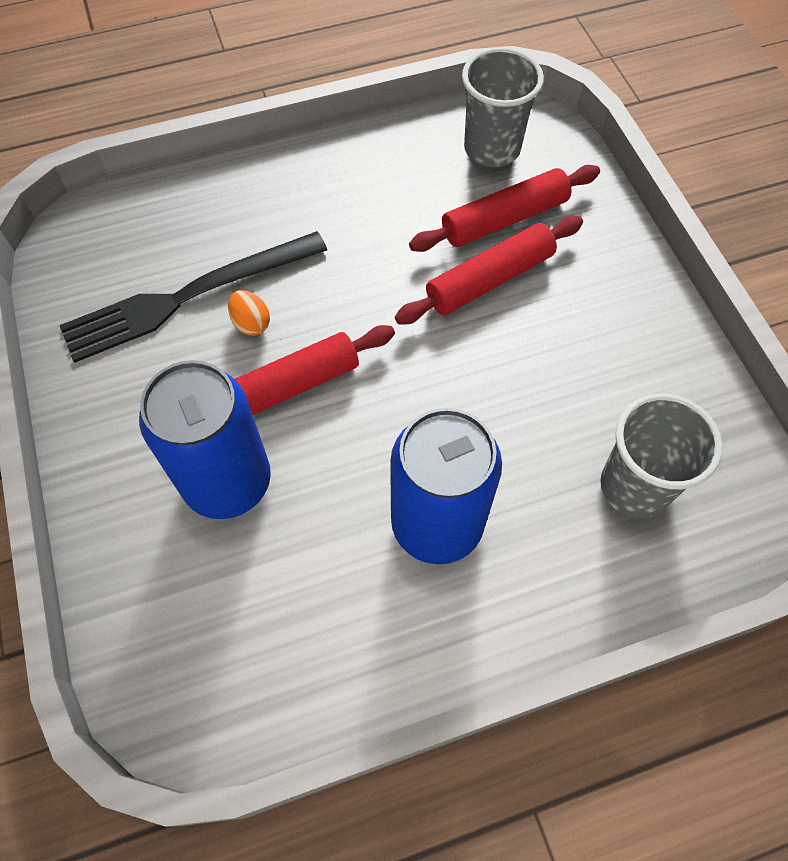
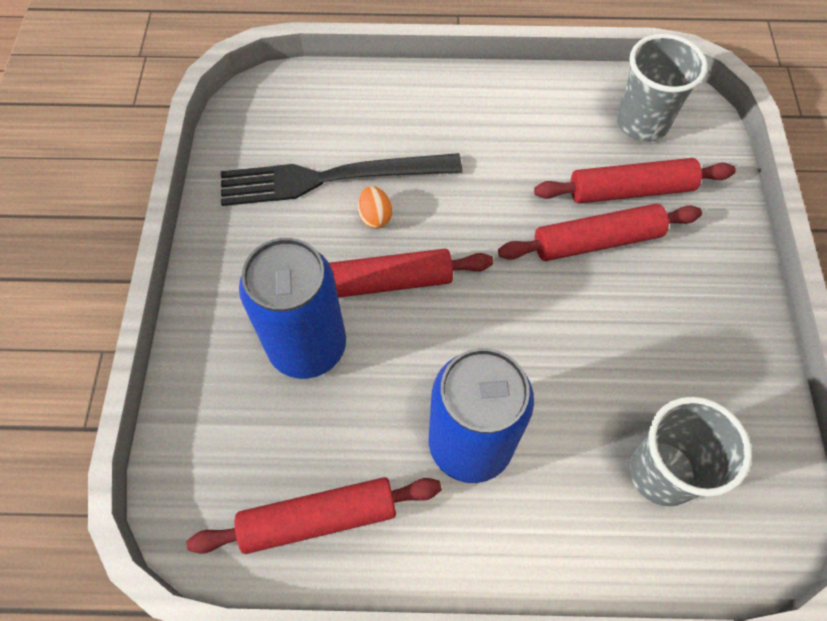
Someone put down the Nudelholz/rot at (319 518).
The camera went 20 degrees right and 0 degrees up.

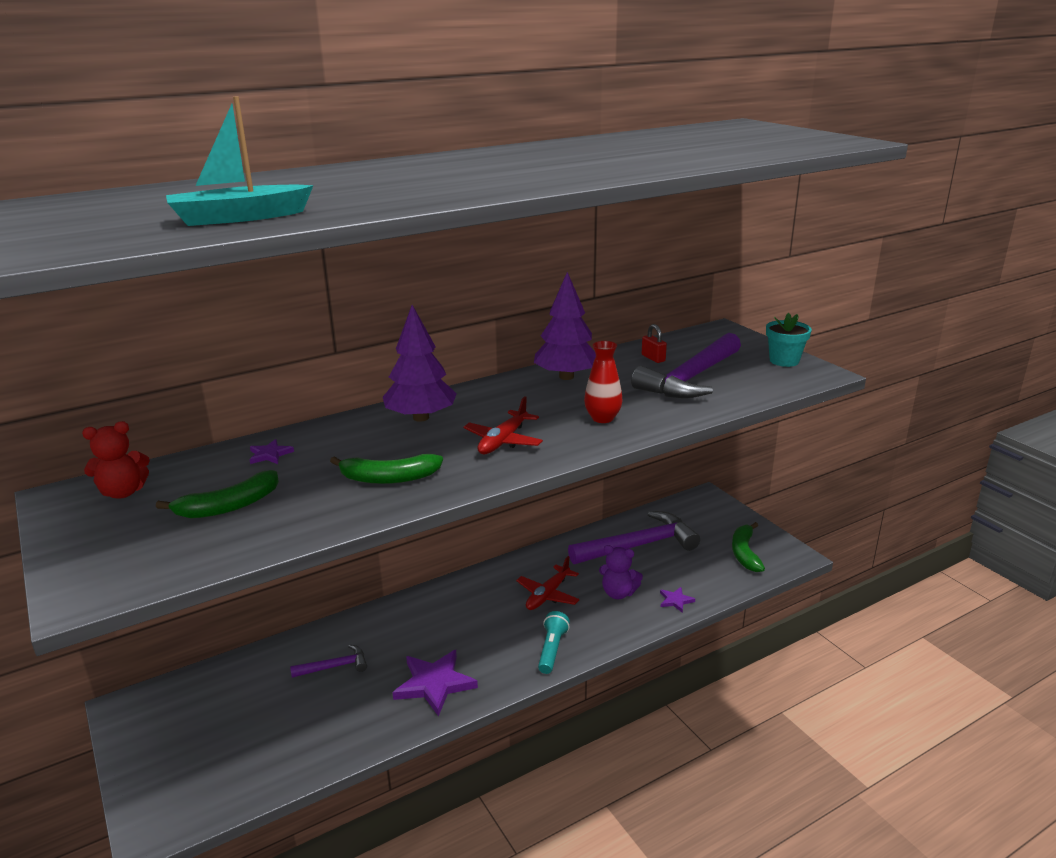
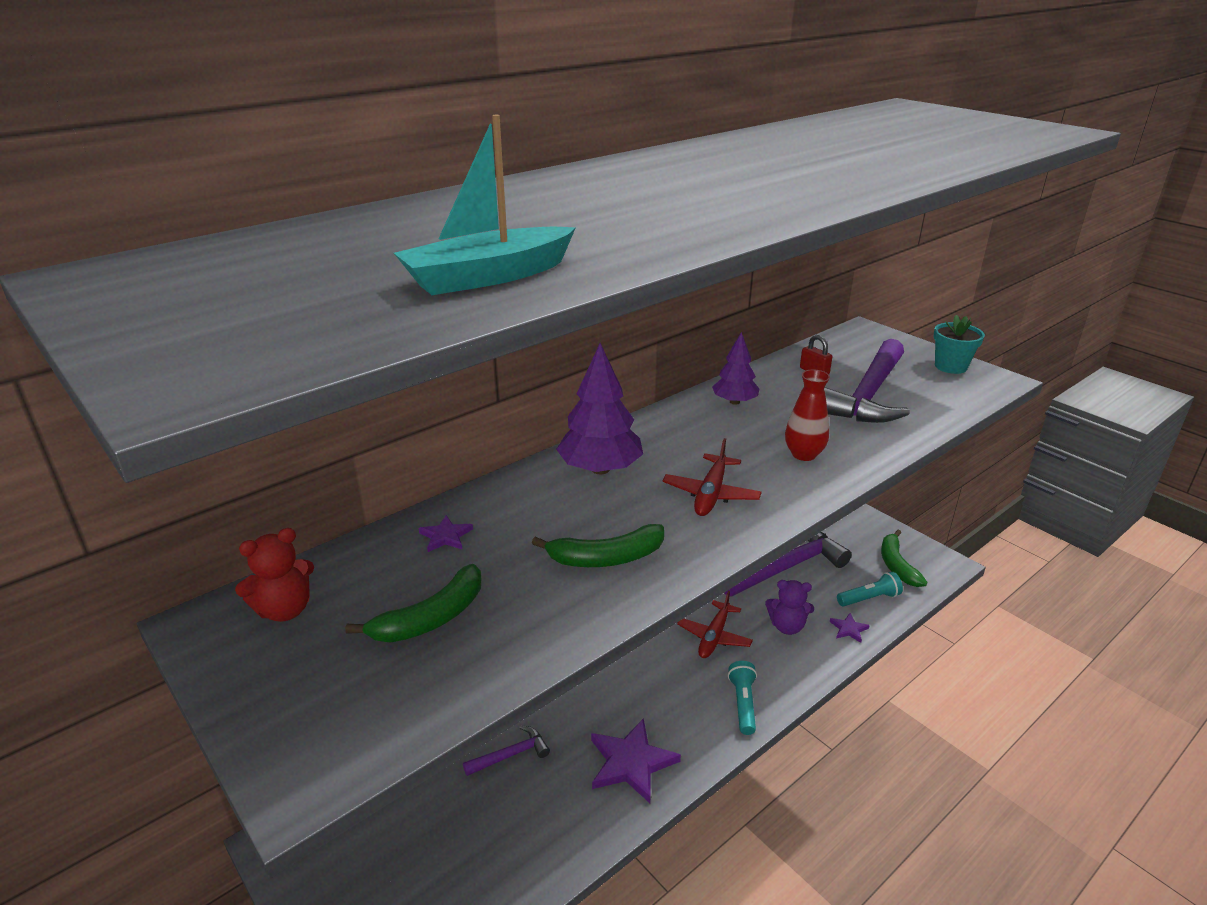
Someone put down the Taschenlampe/türkis at (869 598).
Someone scaled the Baum/lila at (566 377) by 0.63.
The camera went 10 degrees left and 5 degrees up.

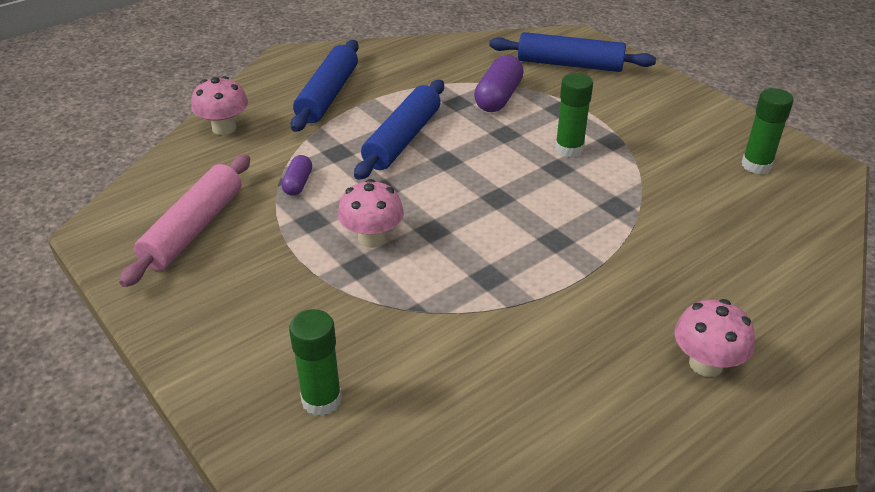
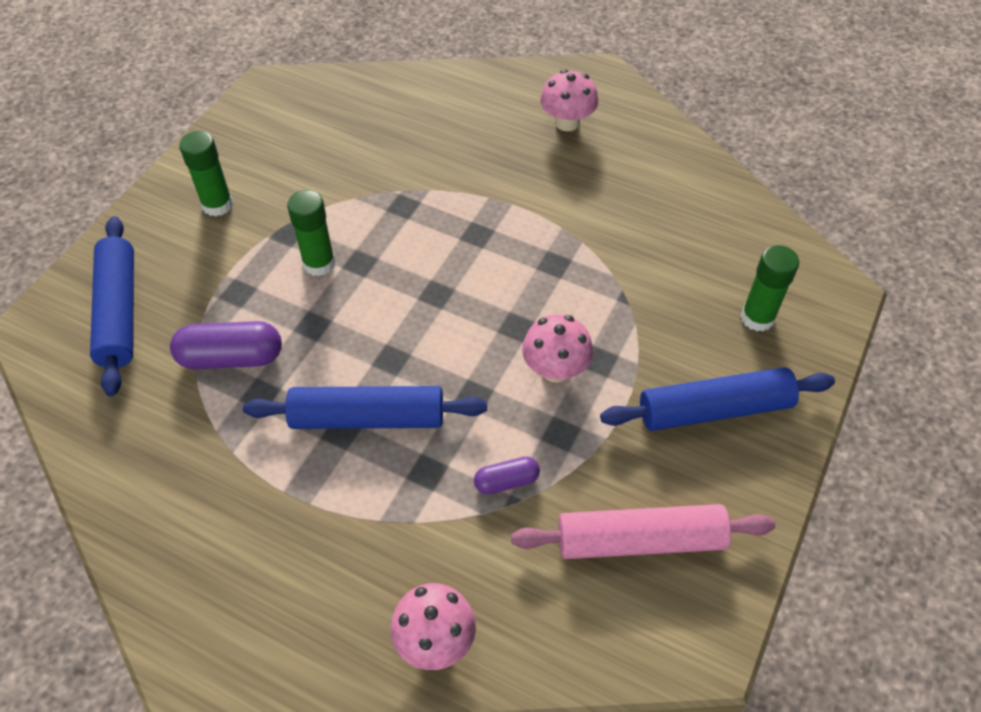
Someone carried the Nudelholz/blau from (327 95) to (714 409).
Someone carried the Klebestift/grün from (756 165) to (217 205).
The camera went 115 degrees left and 15 degrees up.

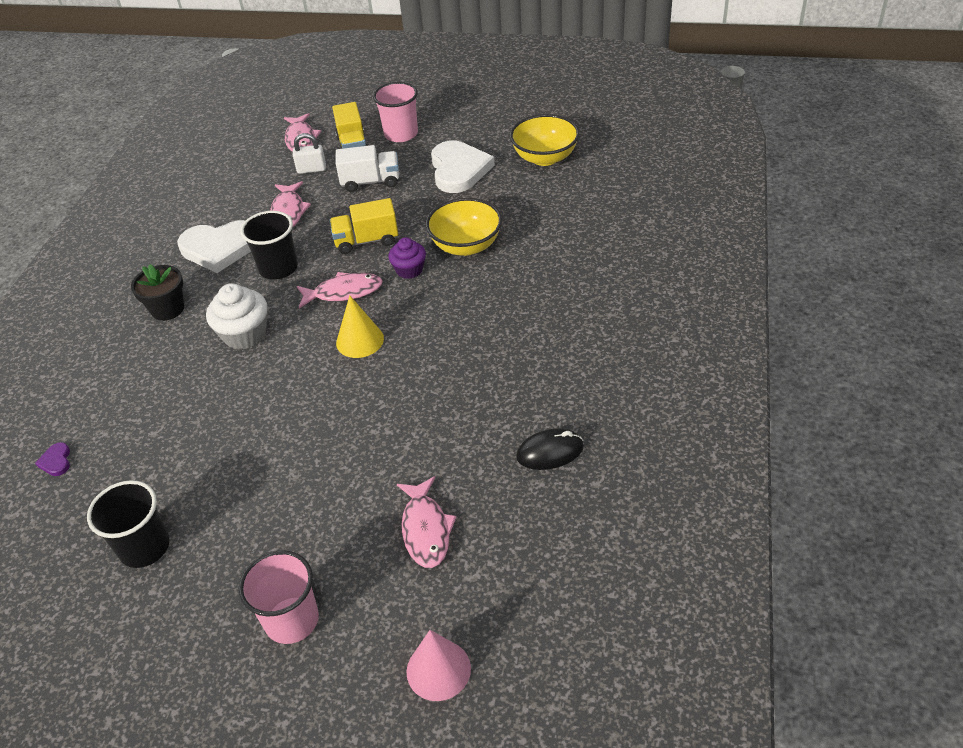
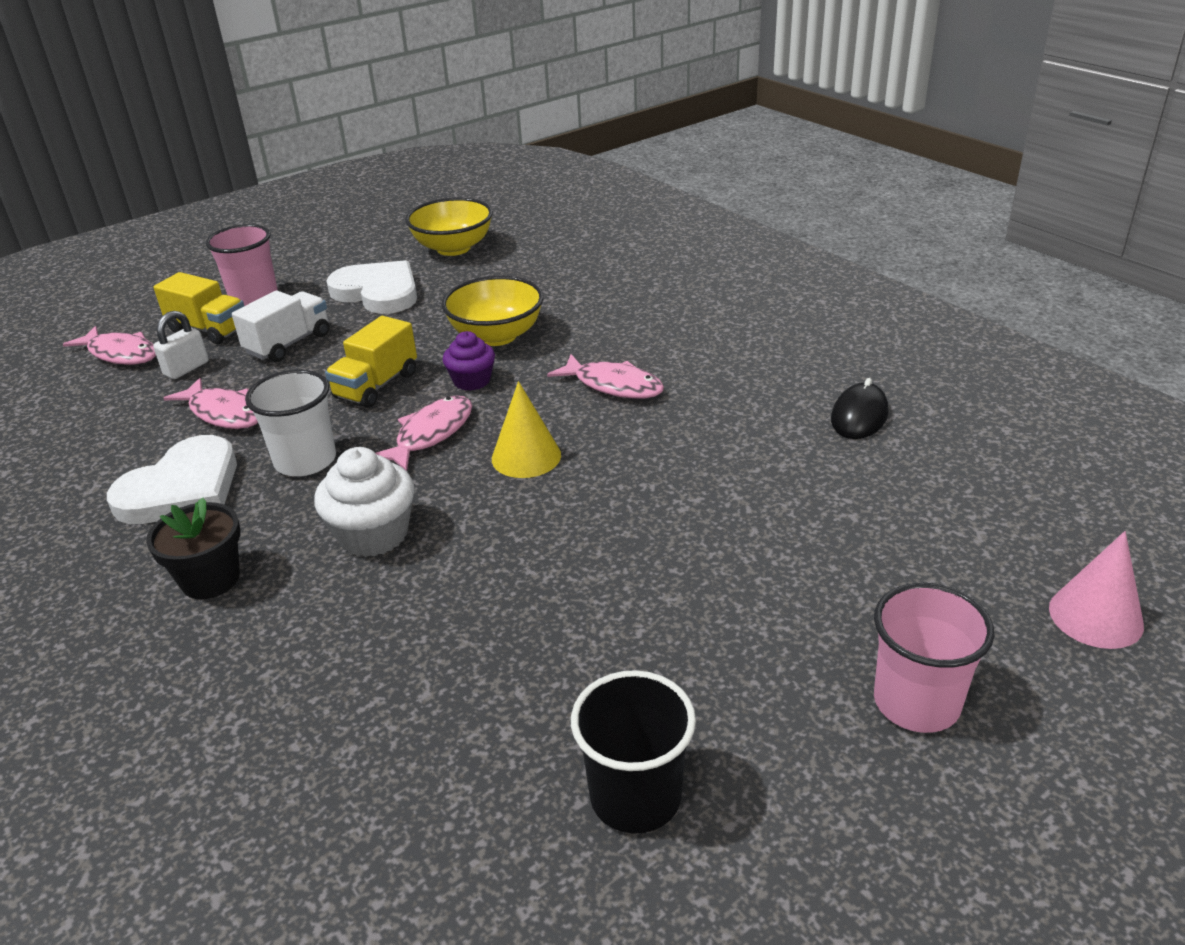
Someone took away the Herz/lila at (56 461).
Someone carried the Fisch/rosa from (426 530) to (613 385).
Someone repainted the Becher/schwarz at (278 268), which became the Becher/weiß at (305 460).
The camera went 50 degrees left and 10 degrees down.

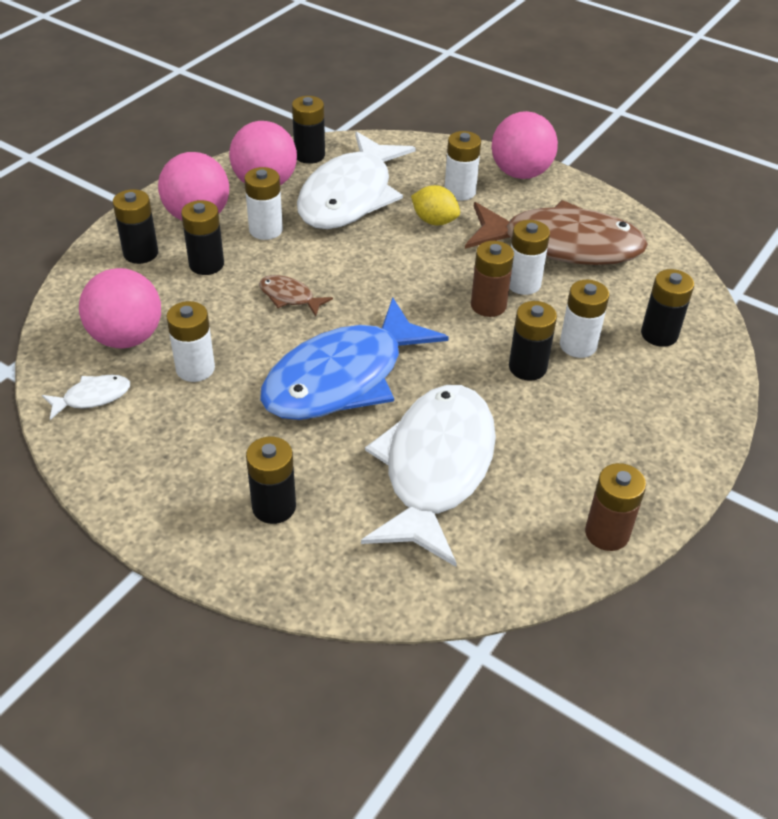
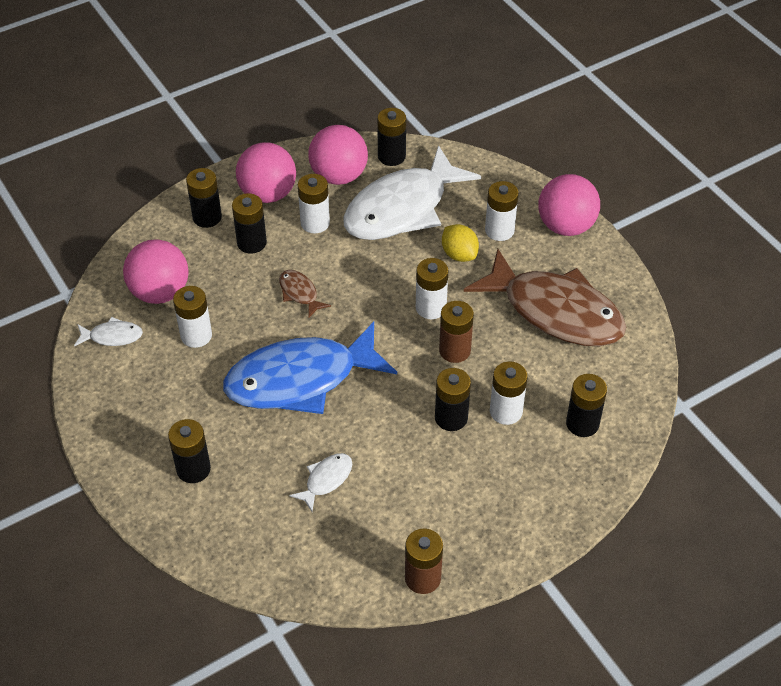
Someone carried the Batterie/weiß from (523 284) to (431 308).
Someone scaled the Fisch/weiß at (435 468) by 0.41.
The camera went 25 degrees right and 5 degrees up.

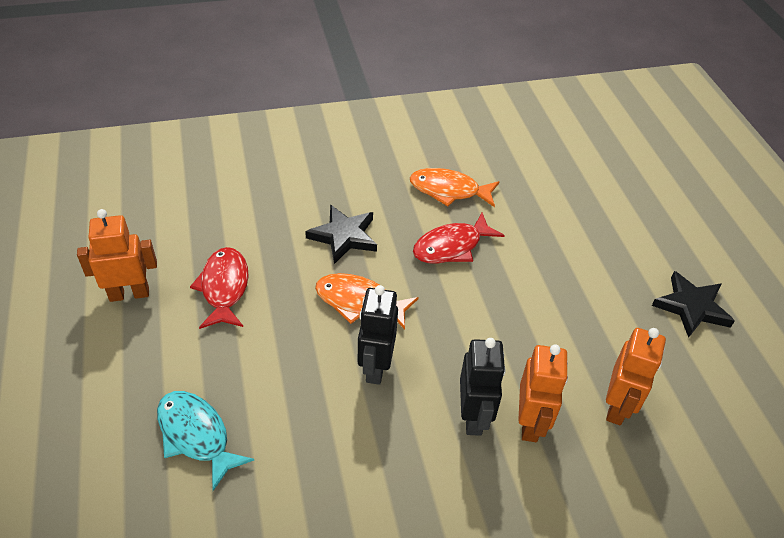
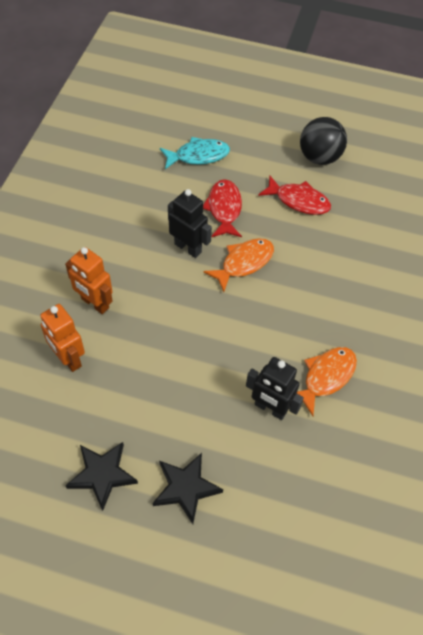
Someone carried the Stern/schwarz from (344 236) to (186 488).
Someone carried the Fisch/rot from (451 247) to (224 209).
Someone carried the Roboter/schwarz from (473 416) to (270 408).
Someone swapped the Roboter/orange at (129 294) for the Ball/schwarz at (319 157).
The camera went 120 degrees right and 10 degrees up.

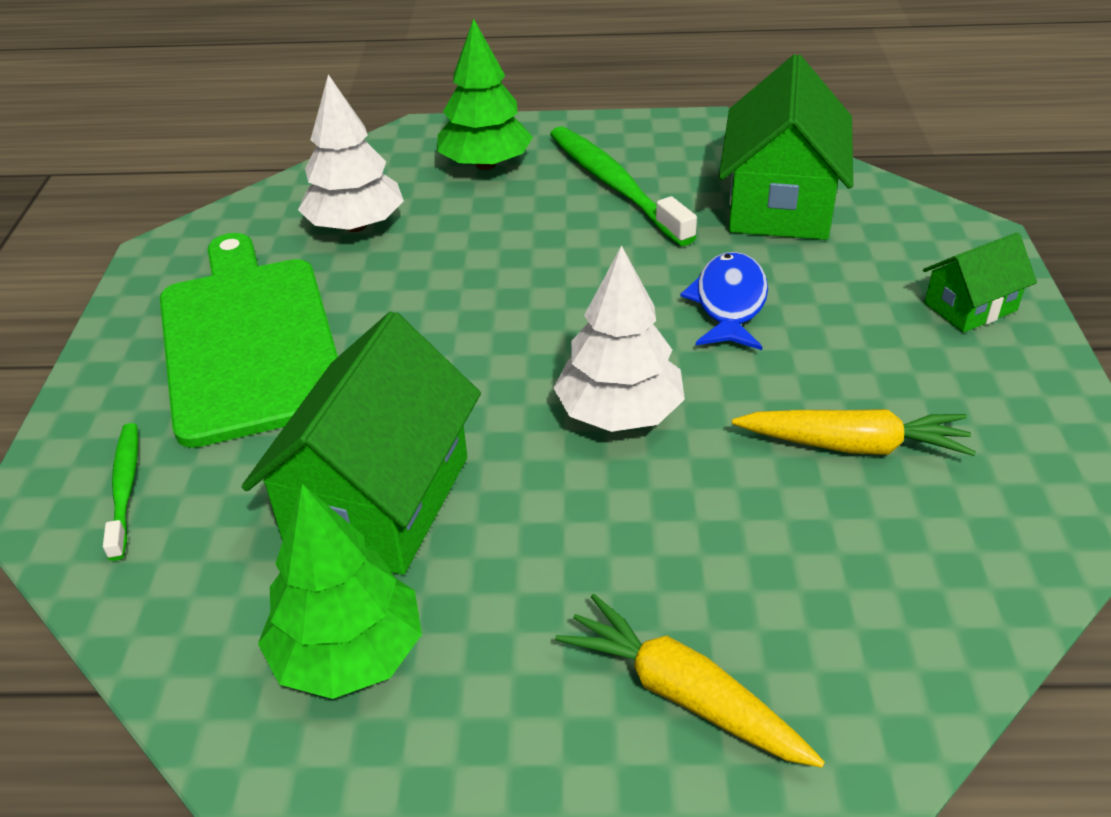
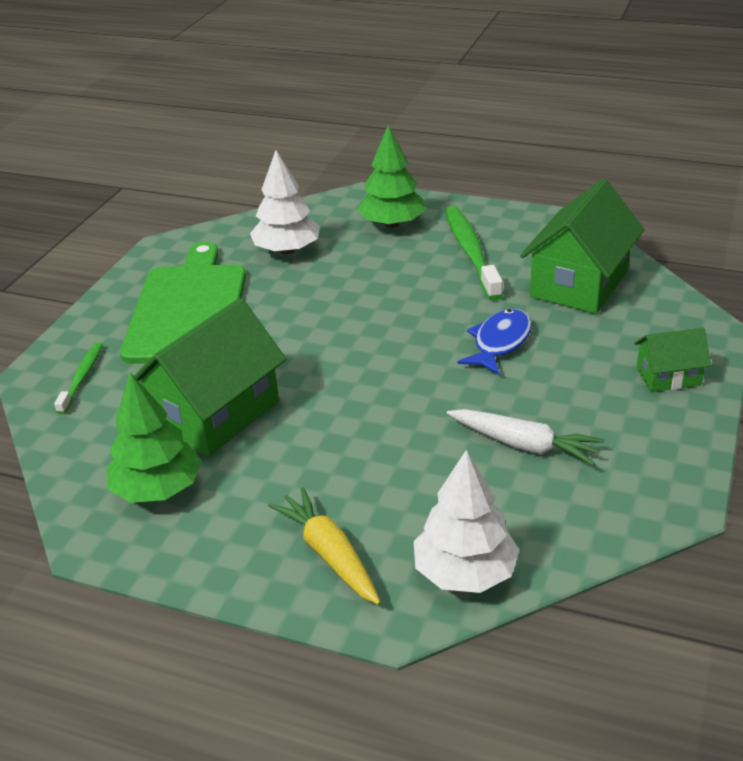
Someone carried the Baum/weiß from (619 413) to (465 573).
Someone repainted the Karotte/gelb at (853 445), which became the Karotte/weiß at (524 445).
The camera went 20 degrees right and 5 degrees down.

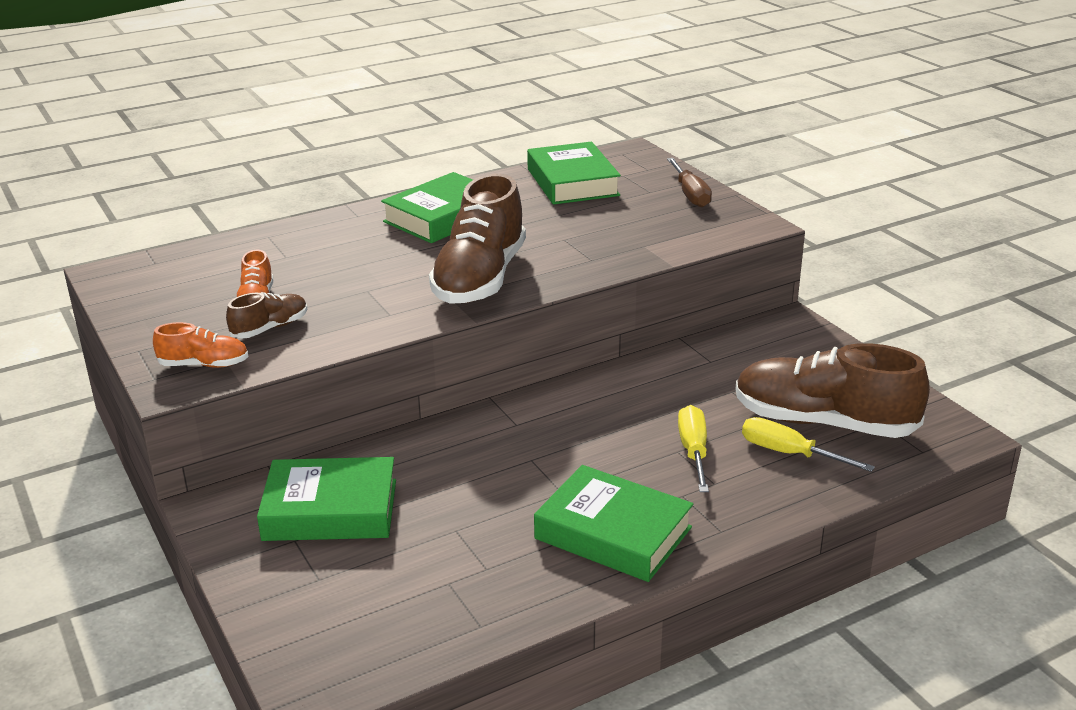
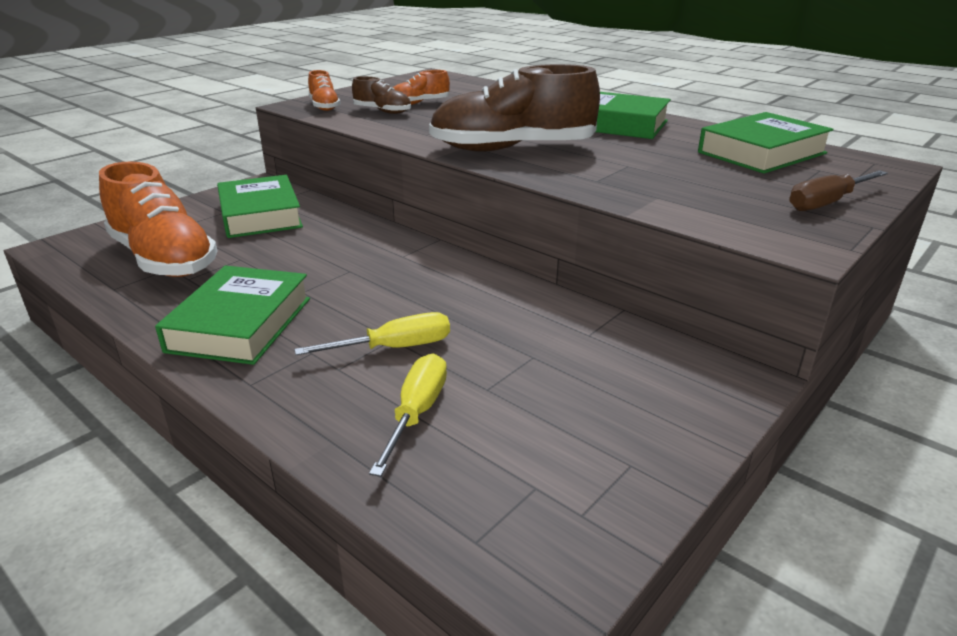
Someone took away the Schuh/braun at (823 422).
Someone put down the Schuh/orange at (164 259).
The camera went 70 degrees right and 0 degrees up.

